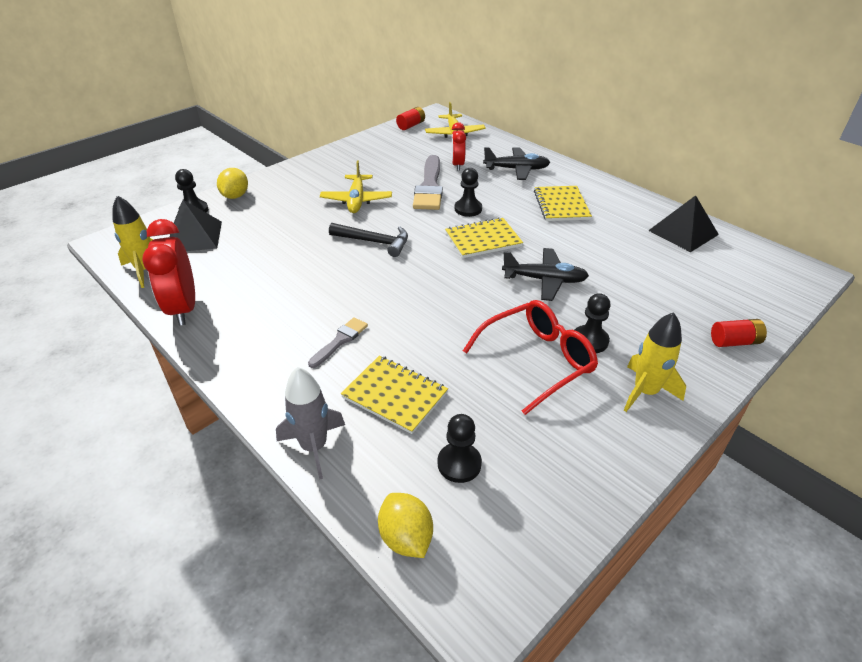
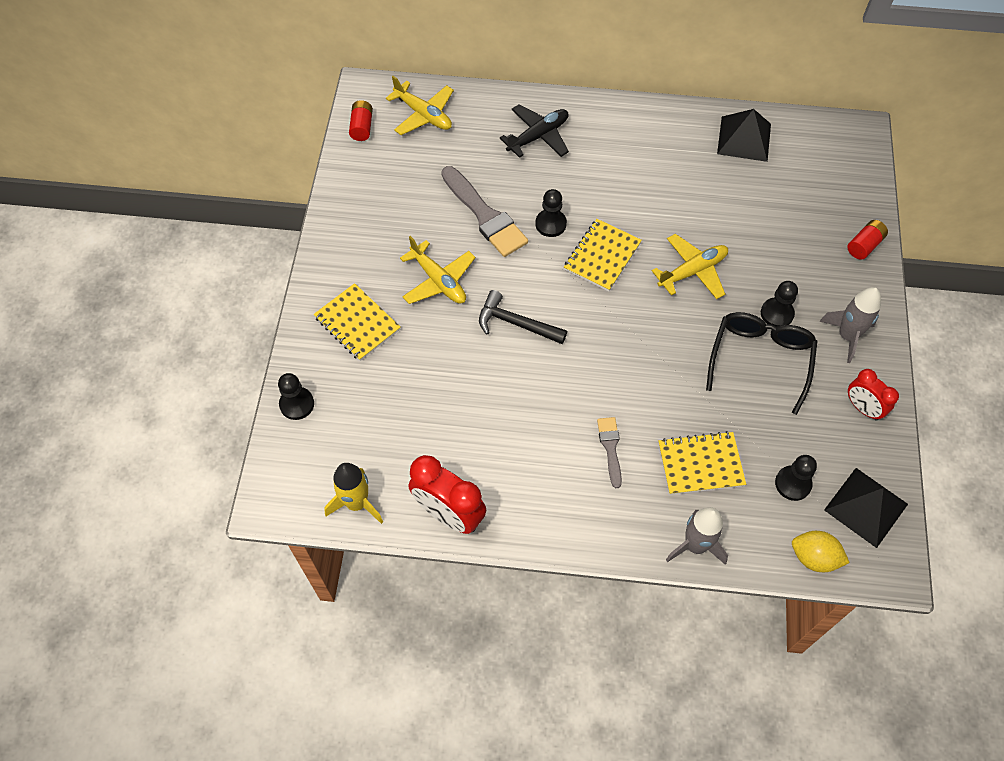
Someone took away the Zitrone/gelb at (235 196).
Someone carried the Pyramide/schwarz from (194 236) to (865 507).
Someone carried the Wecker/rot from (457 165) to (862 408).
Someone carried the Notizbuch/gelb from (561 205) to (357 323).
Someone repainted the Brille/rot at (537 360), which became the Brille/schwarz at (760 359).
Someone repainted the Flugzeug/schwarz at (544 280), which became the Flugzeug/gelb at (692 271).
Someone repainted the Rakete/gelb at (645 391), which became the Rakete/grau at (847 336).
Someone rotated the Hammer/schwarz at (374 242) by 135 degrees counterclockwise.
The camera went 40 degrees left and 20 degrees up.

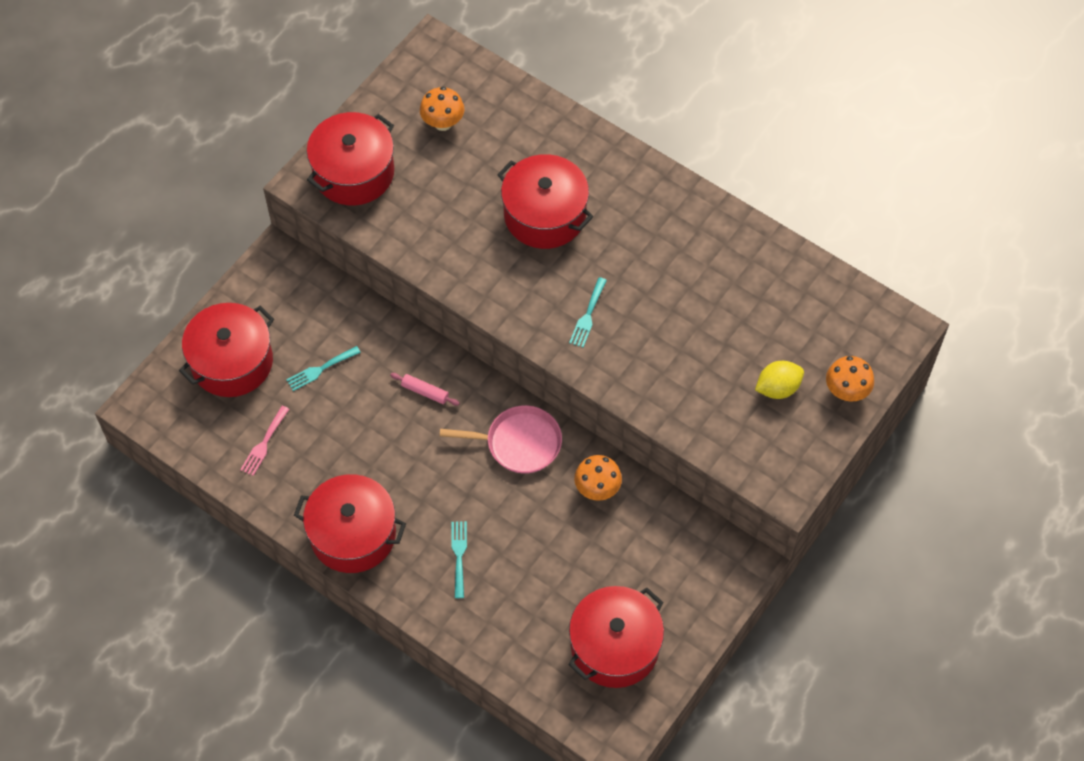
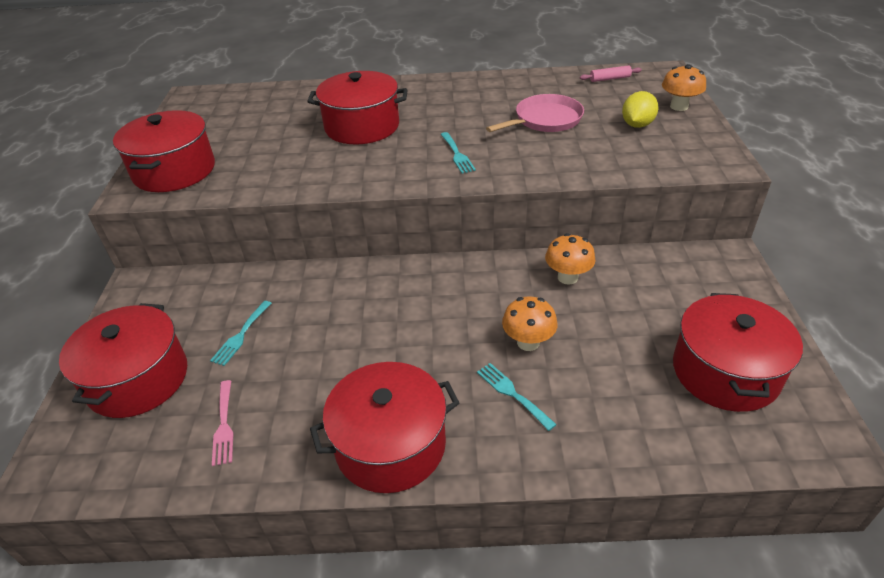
Someone carried the Nudelholz/rosa from (425 392) to (609 79).
Someone carried the Pilz/orange from (443 123) to (528 342).
Someone carried the Pfanne/rosa from (519 443) to (545 120).
The camera went 35 degrees left and 20 degrees down.

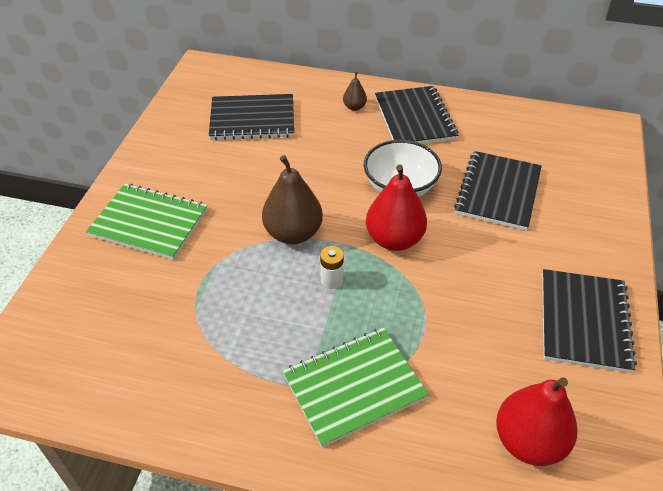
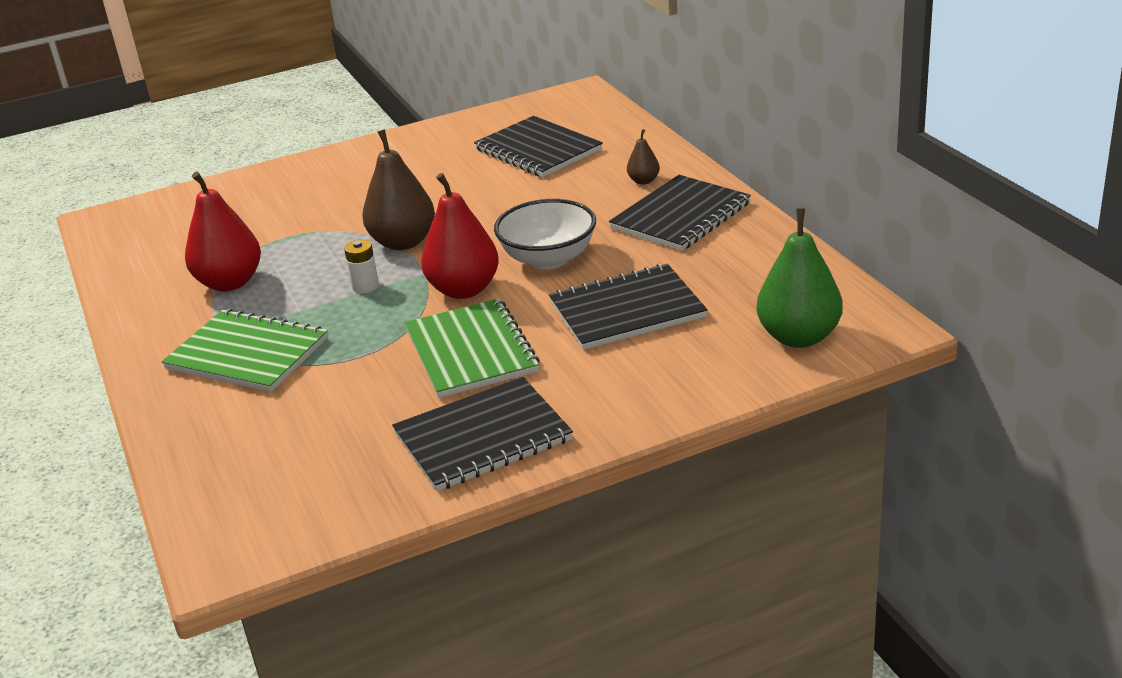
Someone put down the Birne/grün at (799 337).
Someone carried the Notizbuch/grün from (149 223) to (471 351).
Someone carried the Birne/rot from (528 441) to (230 282).
The camera went 55 degrees right and 15 degrees down.

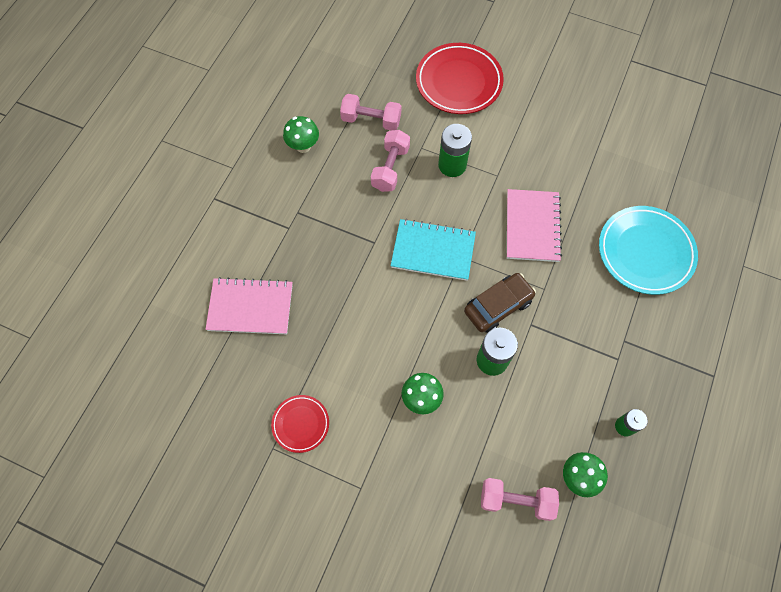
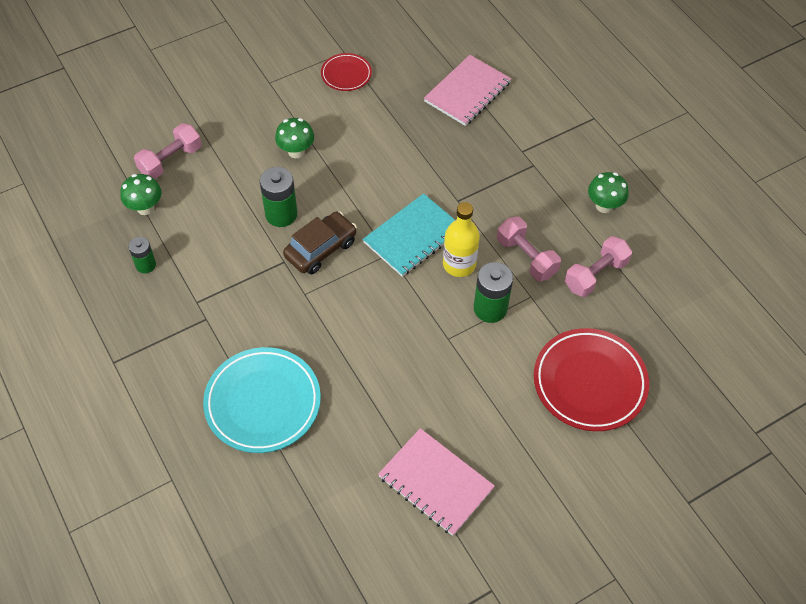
Someone put down the Flasche/gelb at (459 264).
Someone carried the Notizbuch/rosa from (532 226) to (436 482).
Someone rotated the Auto/braun at (498 306) by 135 degrees counterclockwise.
The camera went 125 degrees right and 10 degrees down.

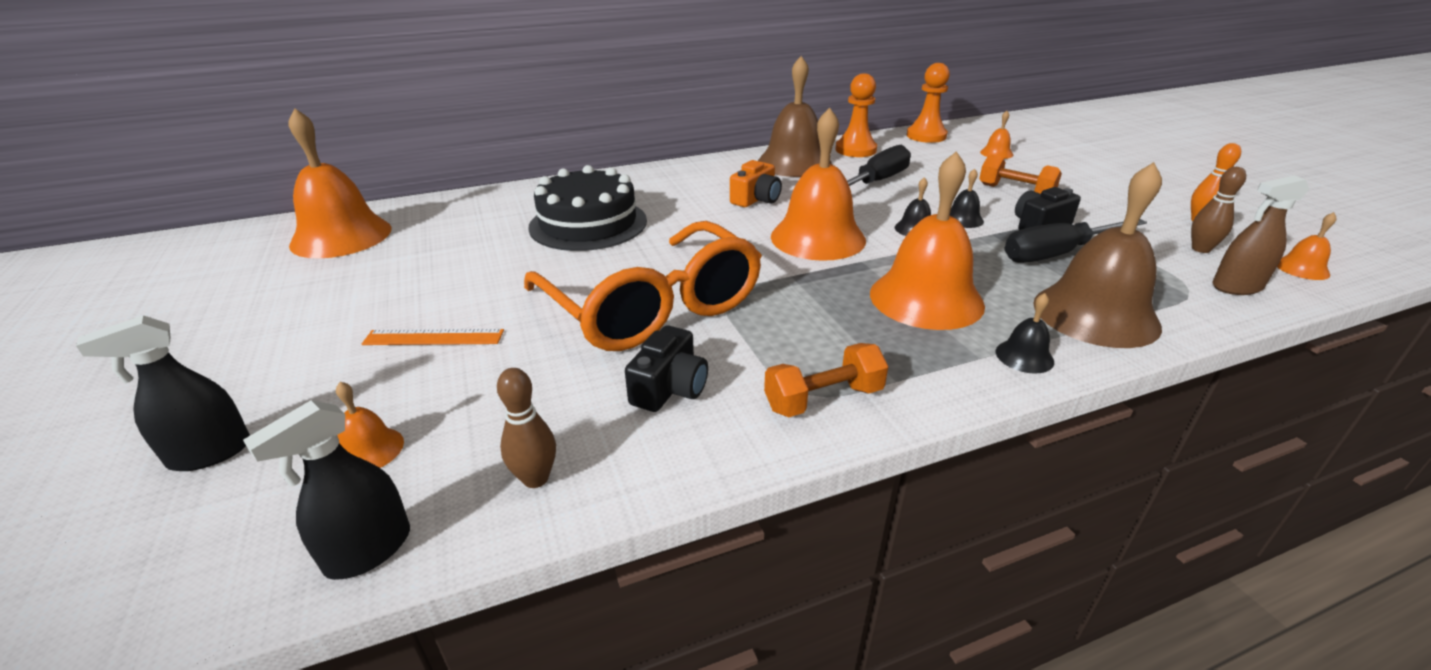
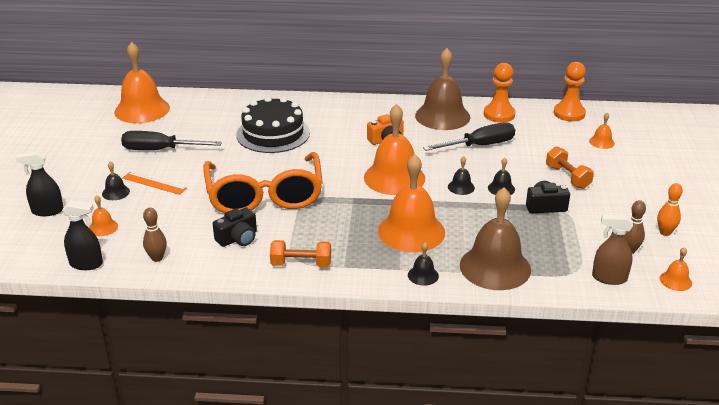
Someone put down the Glocke/schwarz at (115 192).
Someone carried the Schraubenzieher/schwarz from (1057 254) to (160 150).
Someone rotated the Sprühflasche/schwarz at (368 551) by 150 degrees counterclockwise.
The camera went 25 degrees right and 0 degrees up.

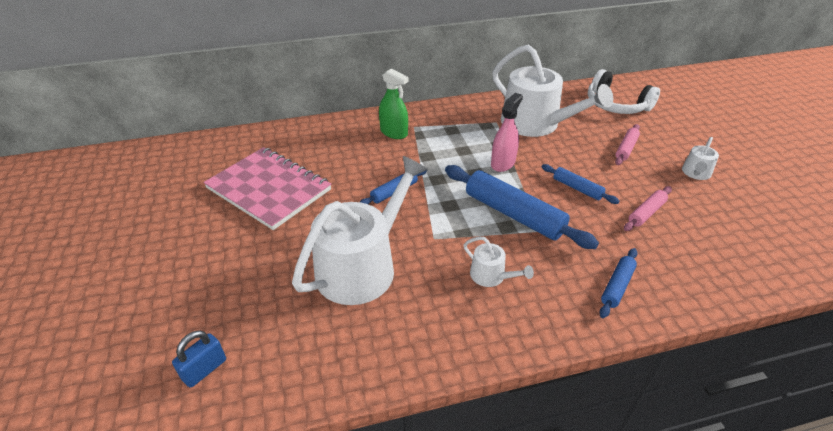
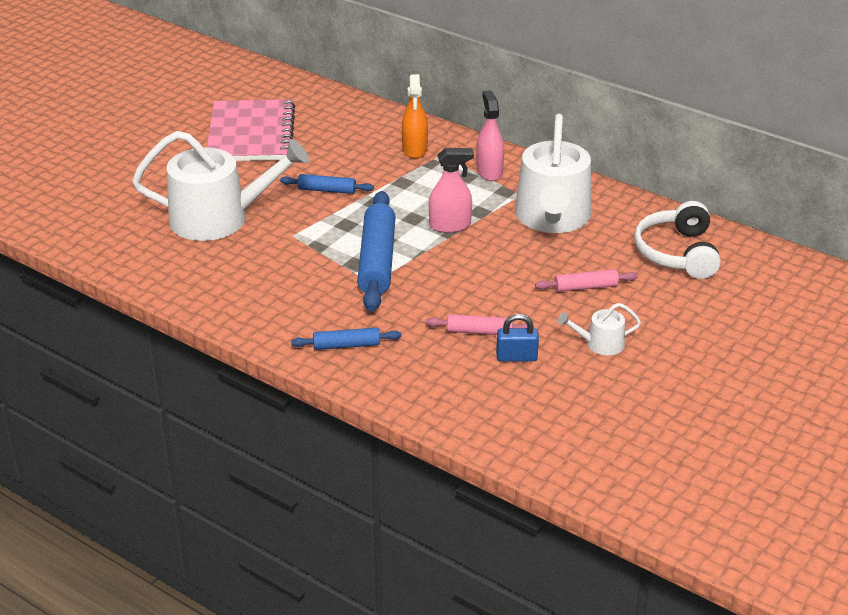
Someone took away the Gießkanne/weiß at (491 276).
Someone took away the Nudelholz/blau at (577 188).
Someone put down the Sprühflasche/rosa at (489 172).
Someone carried the Vorhängeschloss/blau from (204 369) to (516 357).
Someone repainted the Sprühflasche/grün at (394 133), which became the Sprühflasche/orange at (415 149).
The camera went 50 degrees right and 5 degrees down.

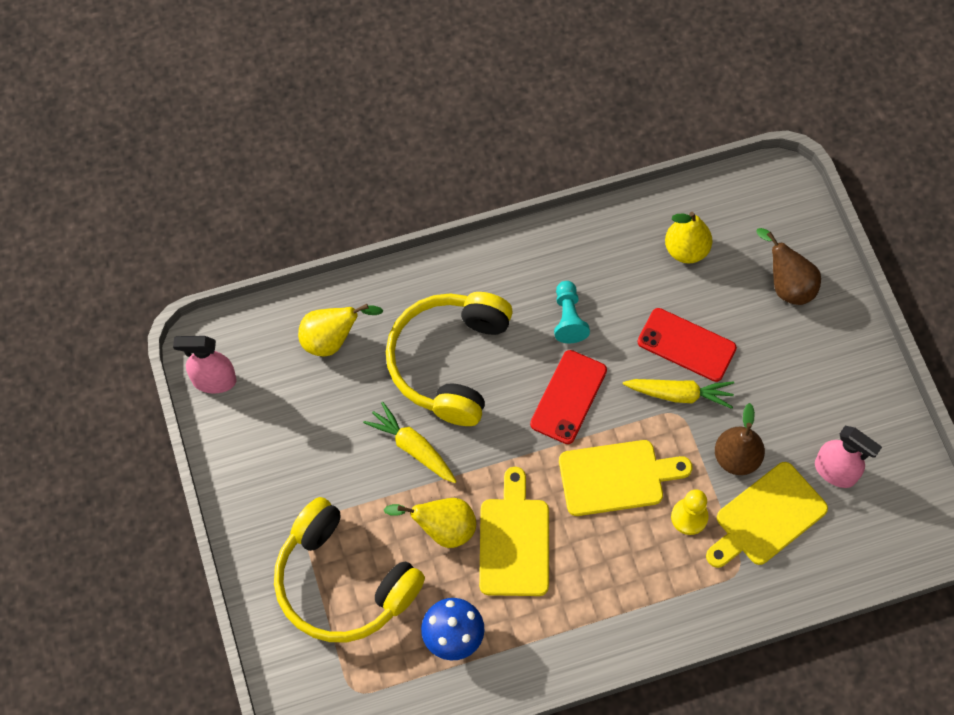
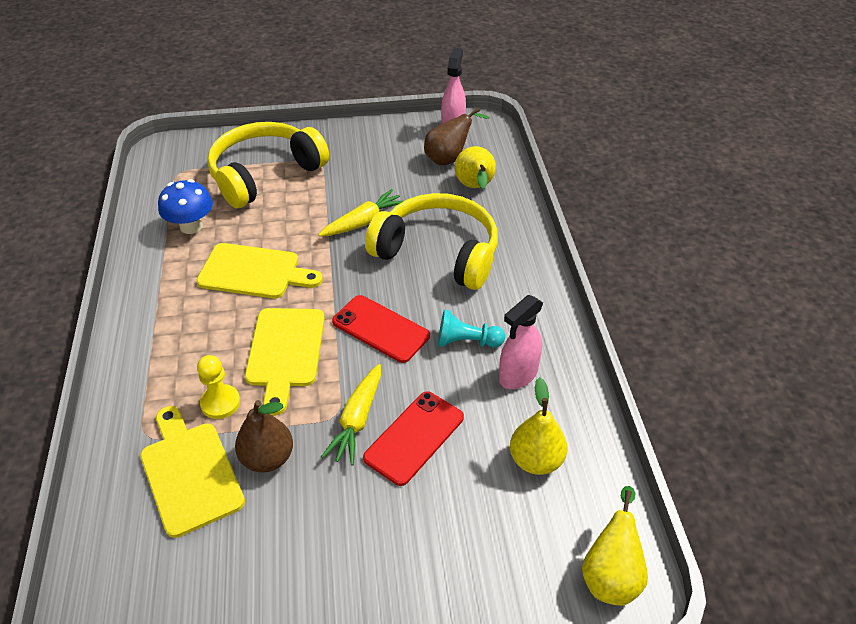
Someone carried the Birne/gelb from (442 529) to (610 574).
Someone carried the Birne/braun from (787 285) to (449 158).
Someone carried the Sprühflasche/rosa from (835 471) to (518 375).
The camera went 100 degrees right and 20 degrees down.

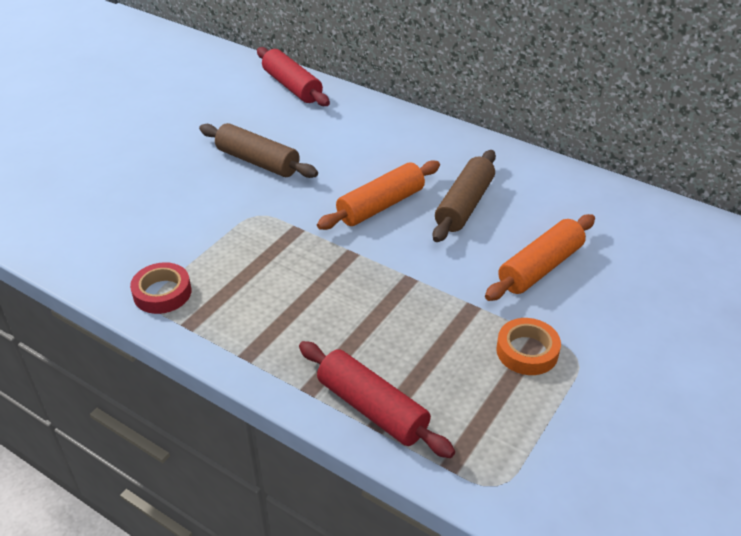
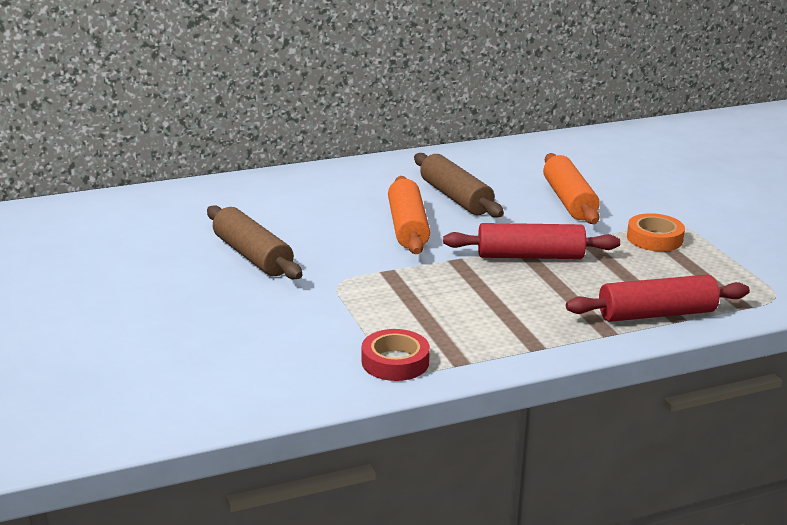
Someone carried the Nudelholz/rot from (292 86) to (530 256).
Someone rotated the Nudelholz/braun at (258 161) by 75 degrees clockwise.
The camera went 55 degrees left and 15 degrees down.

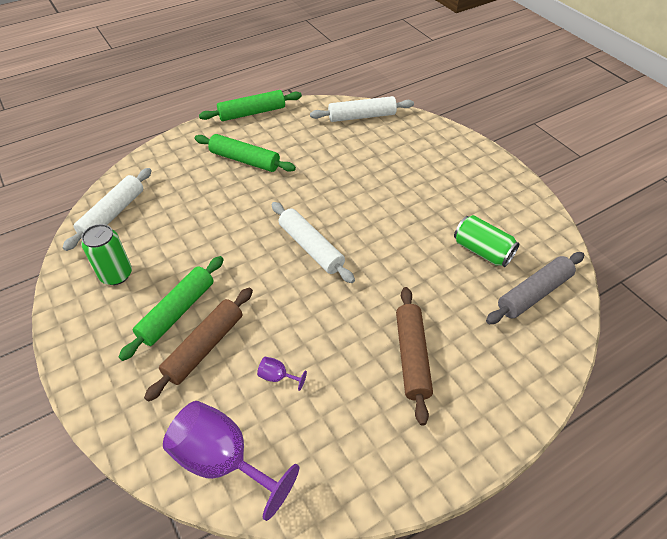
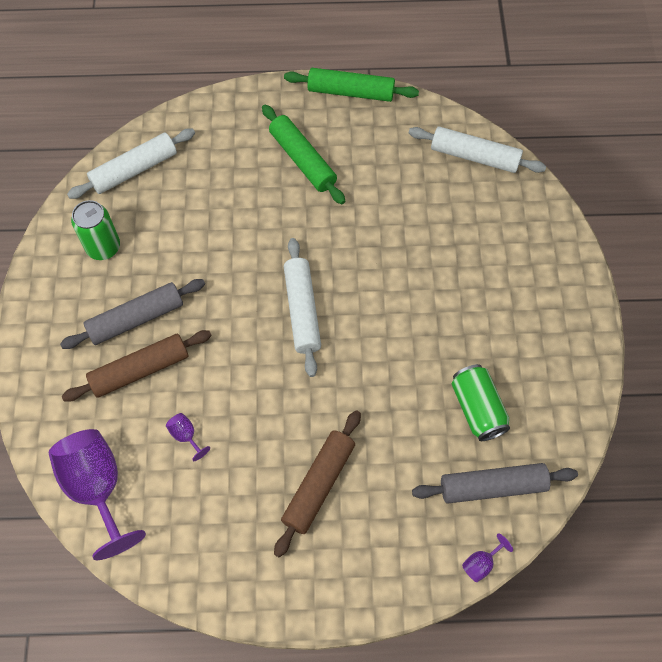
Someone put down the Kelch/lila at (481 563).
Someone repainted the Nudelholz/grün at (177 312), which became the Nudelholz/grau at (136 319).
The camera went 30 degrees right and 15 degrees up.

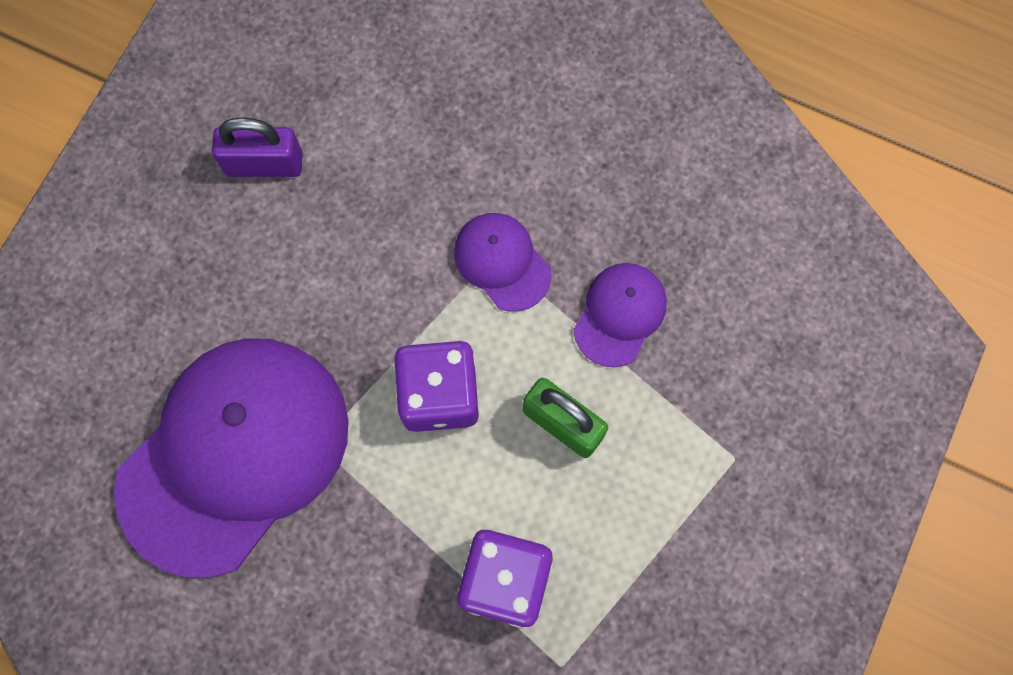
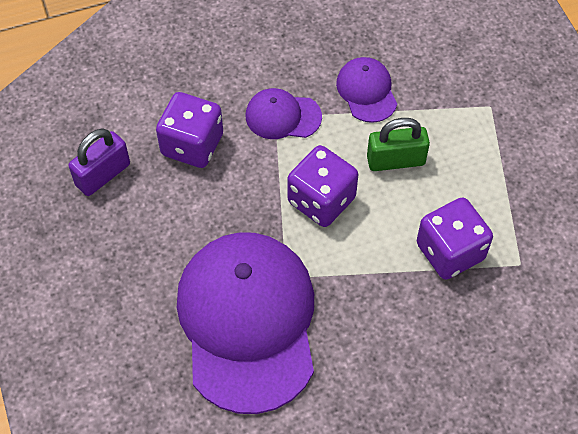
Someone put down the Spielwürfel/lila at (192 145).
The camera went 45 degrees left and 15 degrees down.

